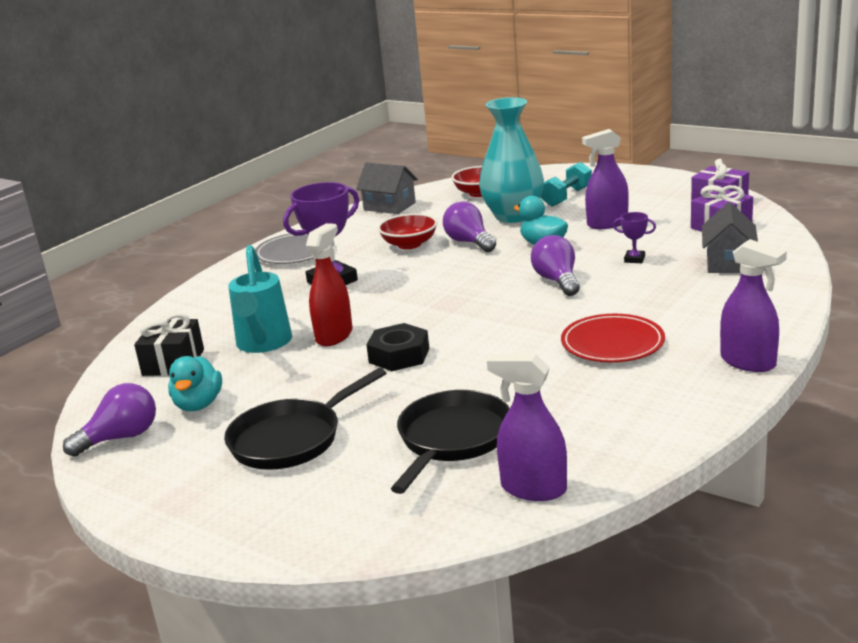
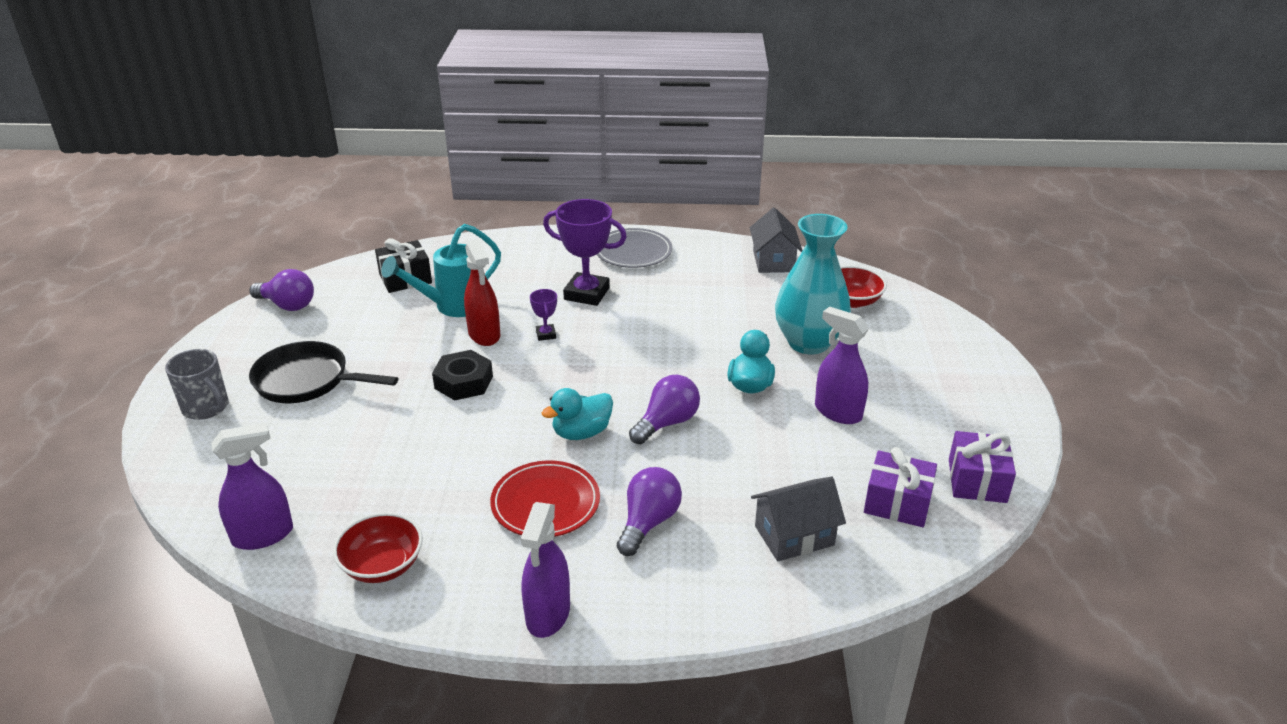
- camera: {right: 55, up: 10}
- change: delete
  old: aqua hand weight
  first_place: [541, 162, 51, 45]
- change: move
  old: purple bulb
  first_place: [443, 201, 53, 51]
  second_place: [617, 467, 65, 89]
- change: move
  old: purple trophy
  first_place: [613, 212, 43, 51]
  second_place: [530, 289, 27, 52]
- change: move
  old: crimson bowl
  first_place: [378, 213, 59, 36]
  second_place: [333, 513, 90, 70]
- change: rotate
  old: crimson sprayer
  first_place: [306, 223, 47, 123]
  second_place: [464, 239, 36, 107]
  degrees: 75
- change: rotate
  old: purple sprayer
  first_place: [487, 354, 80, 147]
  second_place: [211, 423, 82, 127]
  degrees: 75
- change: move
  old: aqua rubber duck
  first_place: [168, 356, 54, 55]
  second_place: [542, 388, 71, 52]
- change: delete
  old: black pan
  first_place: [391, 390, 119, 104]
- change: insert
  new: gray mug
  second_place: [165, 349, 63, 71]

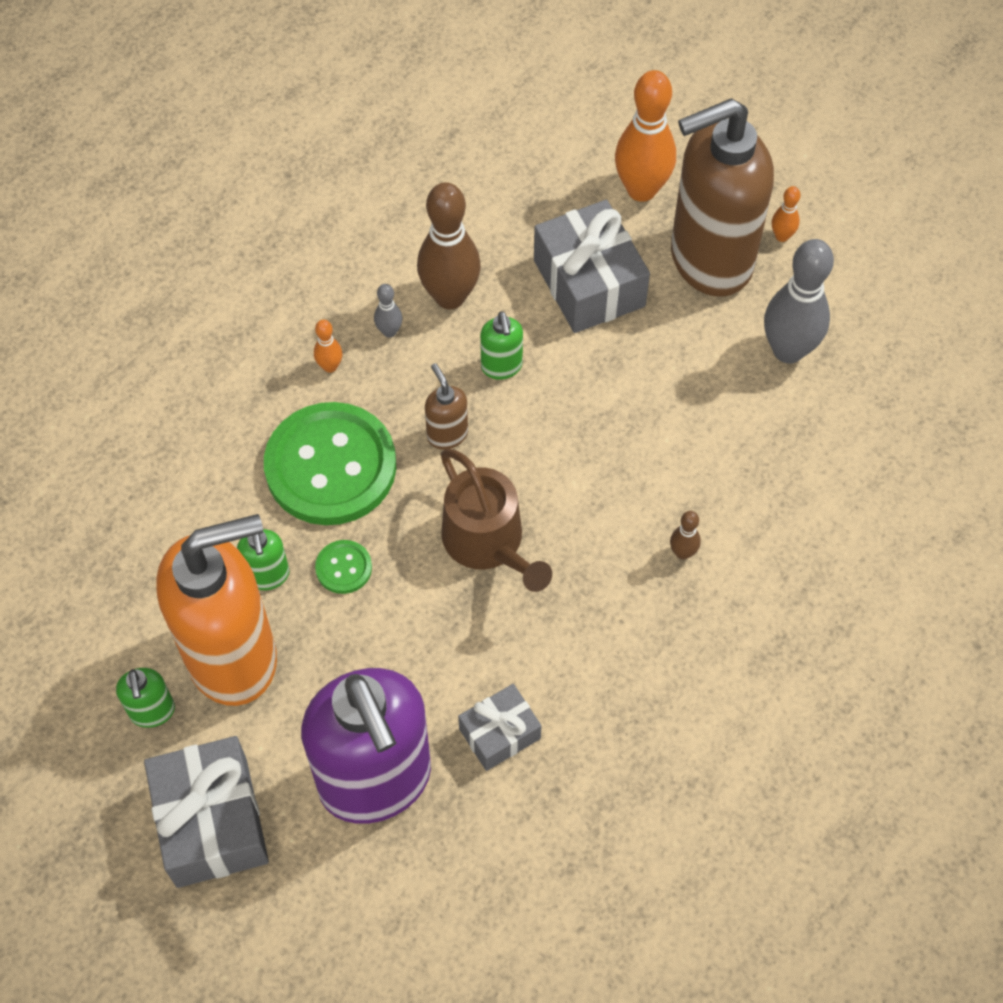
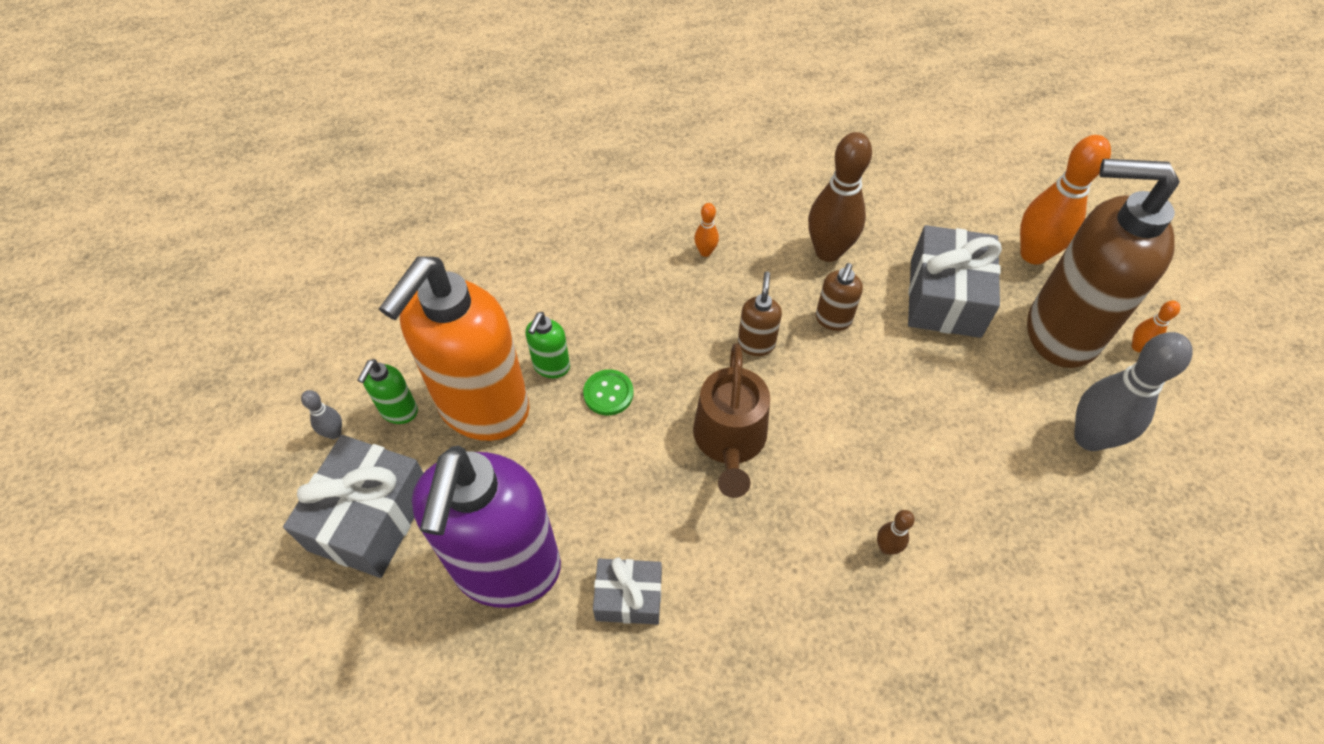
- camera: {right: 35, up: -5}
- change: move
  old: gray bowling pin
  first_place: [374, 284, 28, 54]
  second_place: [301, 390, 41, 49]
- change: recolor
  old: leaf-green soap pump
  new: dark brown soap pump
  first_place: [480, 311, 43, 69]
  second_place: [816, 263, 47, 68]
- change: delete
  old: leaf-green sewing button
  first_place: [264, 402, 132, 123]
- change: rotate
  old: orange soap pump
  first_place: [157, 514, 120, 192]
  second_place: [379, 256, 151, 185]
  degrees: 105

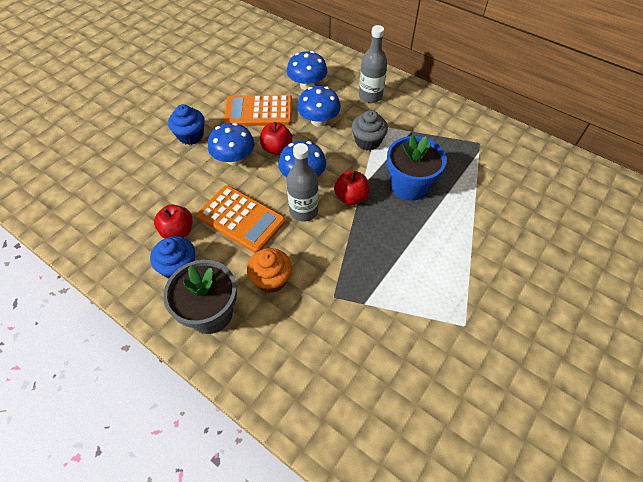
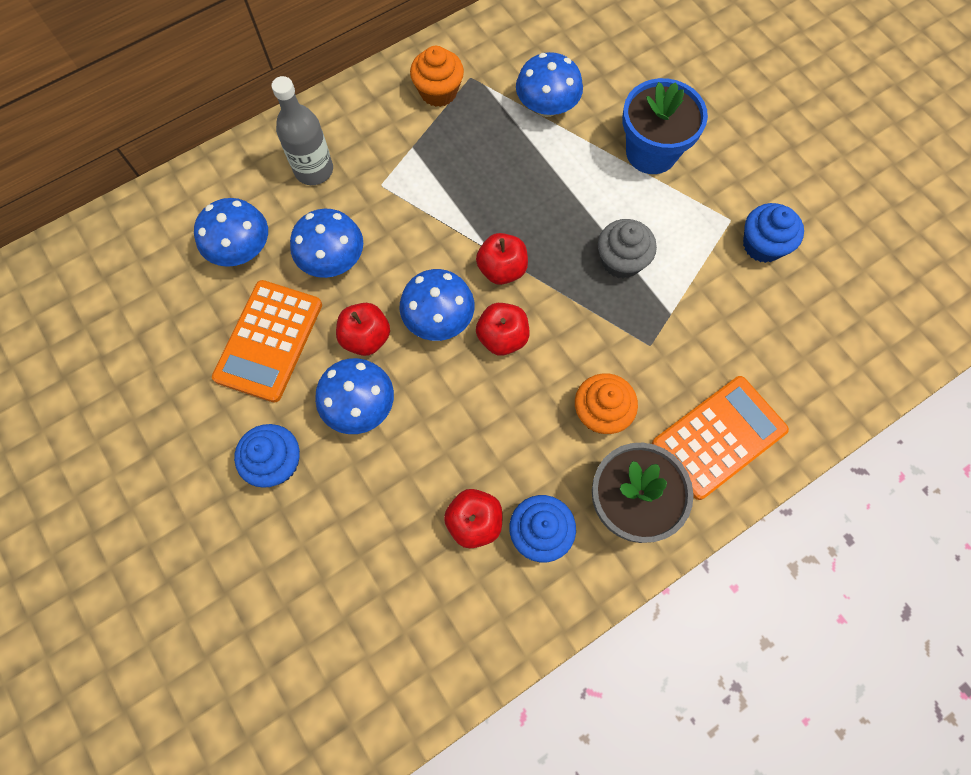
- camera: {right: -70, up: 15}
- change: move
  old: gray cupcake
  first_place: [352, 110, 36, 40]
  second_place: [598, 219, 59, 60]
- change: move
  old: cobalt plant pot
  first_place: [387, 135, 60, 66]
  second_place: [622, 78, 86, 96]
- change: replace
  old: gray drink bottle
  new: crimson apple fruit
  first_place: [287, 143, 32, 79]
  second_place: [476, 303, 53, 53]
- change: move
  old: orange adding machine
  first_place: [197, 185, 88, 68]
  second_place: [652, 376, 137, 124]
- change: insert
  new: orange cupcake
  second_place: [410, 46, 54, 61]
- change: insert
  new: cobalt mushroom
  second_place: [516, 52, 67, 65]
- change: insert
  new: cobalt cupcake
  second_place: [743, 203, 61, 60]

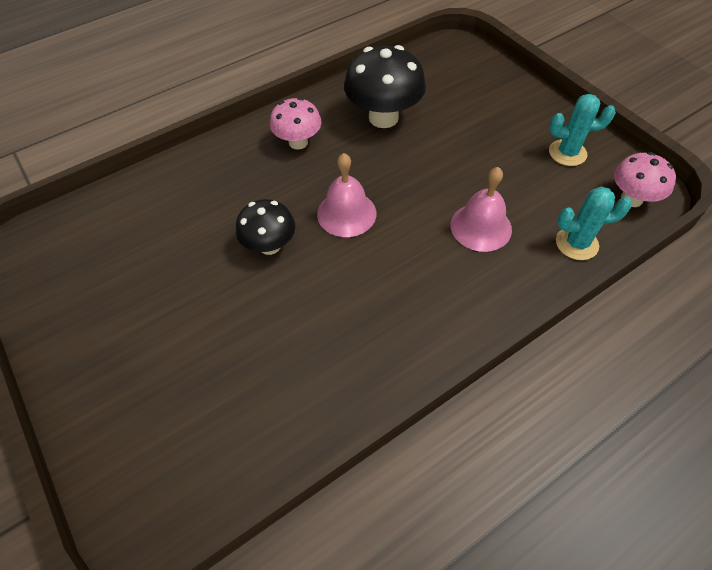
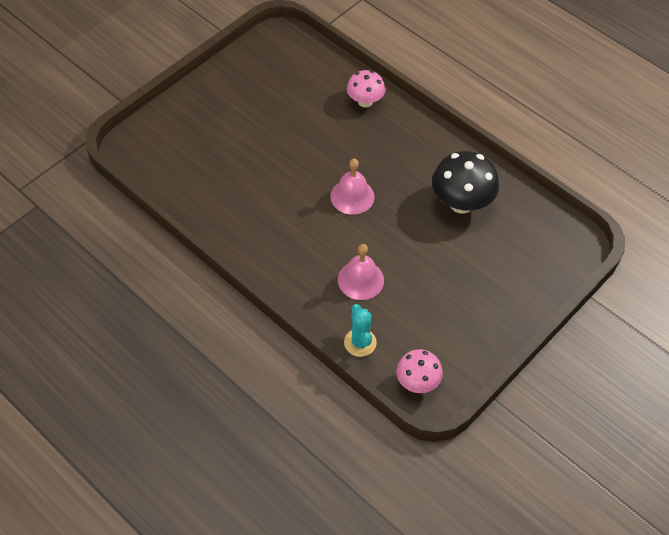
- camera: {right: 75, up: 0}
- change: delete
  old: aqua saguaro cactus
  first_place: [549, 94, 67, 72]
- change: move
  old: rosy mushroom
  first_place: [270, 97, 52, 53]
  second_place: [347, 70, 38, 37]
- change: delete
  old: black mushroom
  first_place: [236, 199, 59, 56]

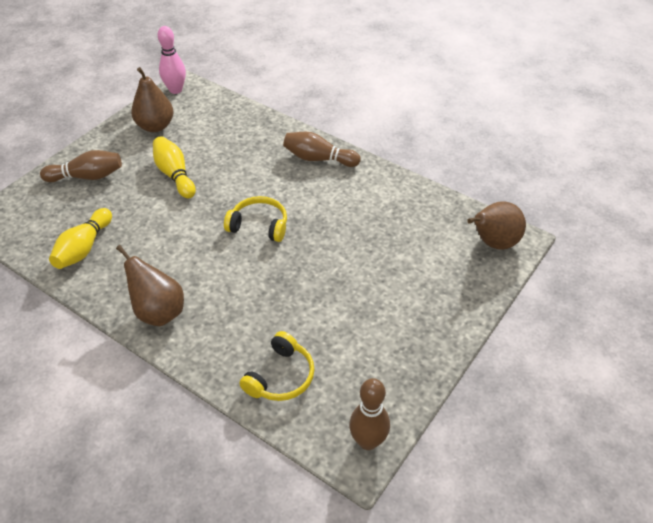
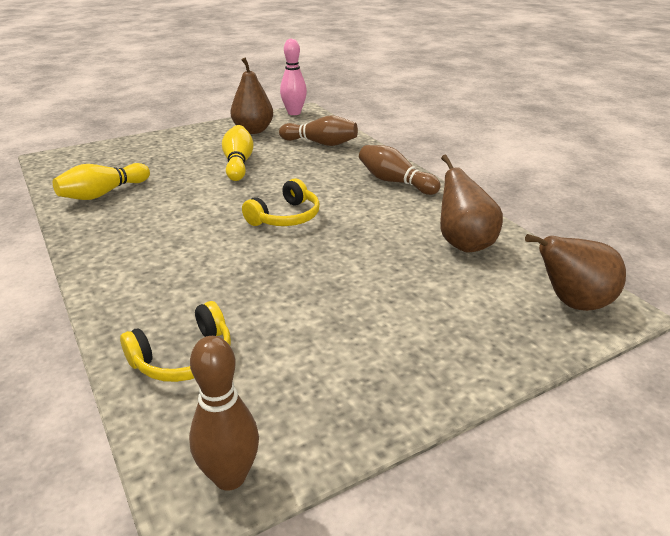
- camera: {right: 25, up: -15}
- change: move
  old: dark brown bowling pin
  first_place: [40, 150, 82, 32]
  second_place: [279, 115, 79, 31]
- change: rotate
  old: bright yellow headphones
  first_place: [224, 196, 63, 46]
  second_place: [242, 178, 78, 48]
  degrees: 90
- change: move
  old: dark brown toy pear
  first_place: [116, 245, 68, 81]
  second_place: [440, 155, 63, 98]

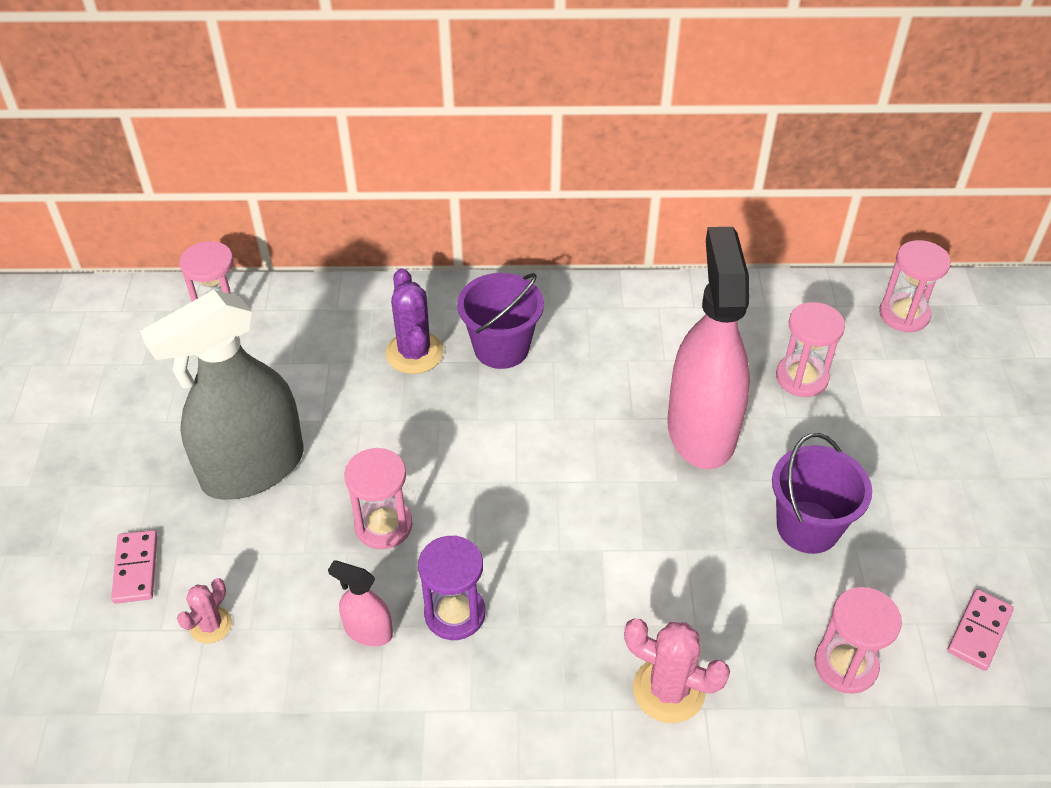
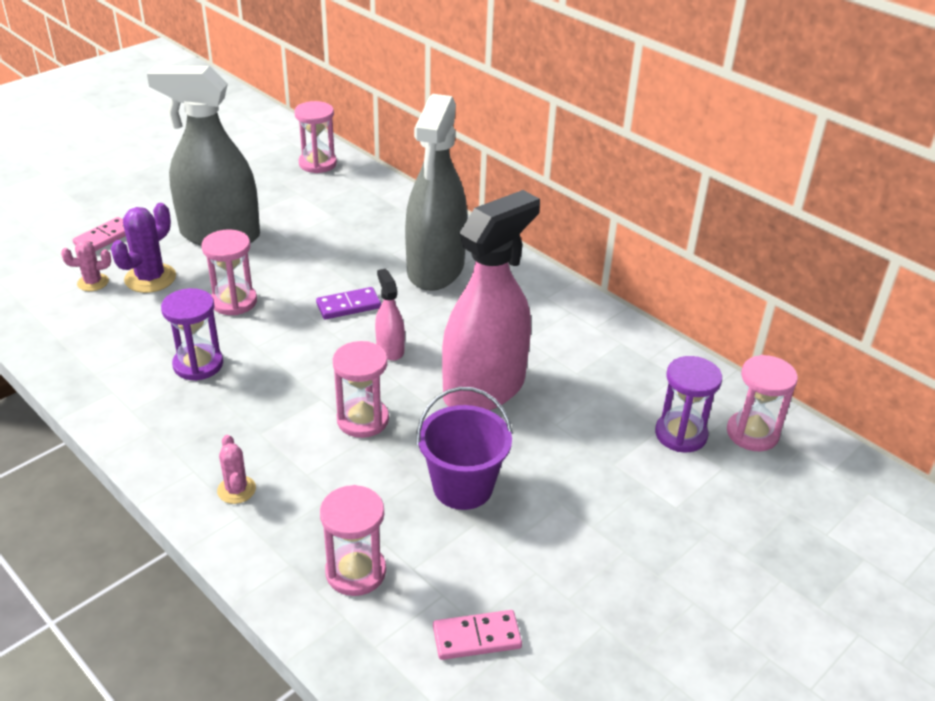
- camera: {right: 45, up: -10}
- change: move
  old: purple saguaro cactus
  first_place: [386, 268, 58, 106]
  second_place: [111, 203, 65, 90]
- change: replace
  old: purple sand bucket
  new: gray sprayer
  first_place: [457, 273, 87, 96]
  second_place: [405, 94, 62, 197]
- change: move
  old: rosy sand timer
  first_place: [776, 302, 69, 95]
  second_place: [333, 341, 56, 97]
- change: move
  old: rosy sprayer
  first_place: [328, 560, 65, 86]
  second_place: [375, 269, 30, 92]
- change: resize
  old: rosy saguaro cactus
  first_place: [624, 618, 106, 105]
  second_place: [217, 435, 39, 69]
  factor: 0.6
- change: insert
  new: purple domino piece
  second_place: [316, 287, 65, 33]
- change: insert
  new: purple sand timer
  second_place: [655, 356, 67, 97]

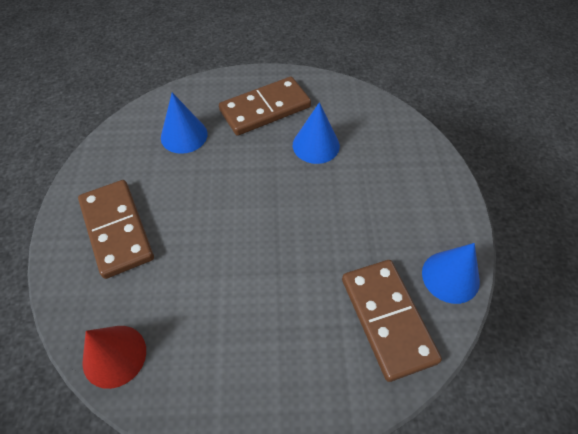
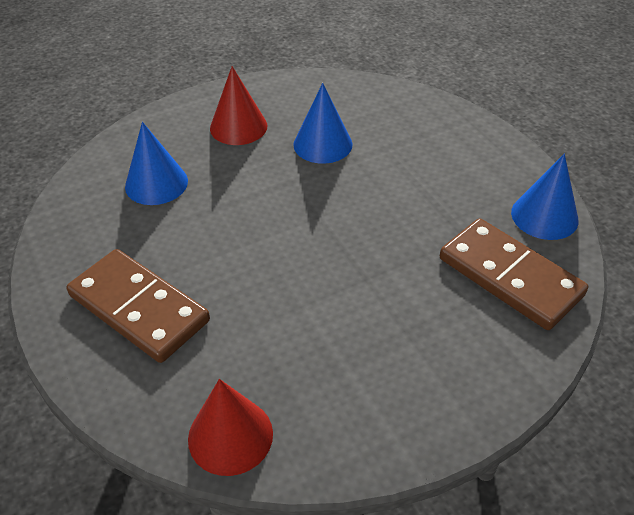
- camera: {right: -25, up: -10}
- change: replace
  old: dark brown domino piece
  new: crimson solid cone
  first_place: [219, 77, 92, 59]
  second_place: [210, 66, 57, 79]

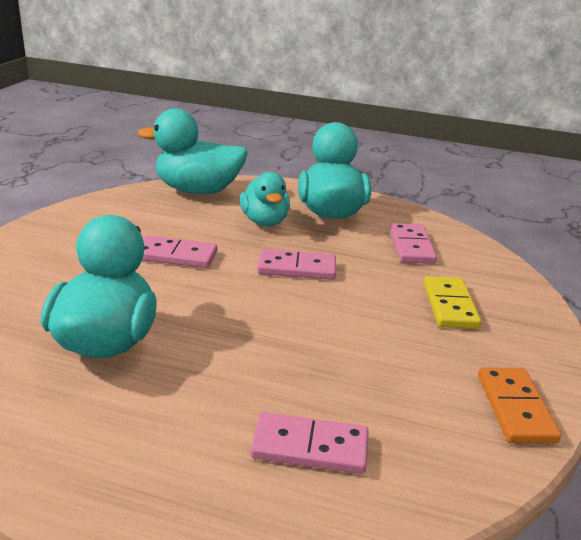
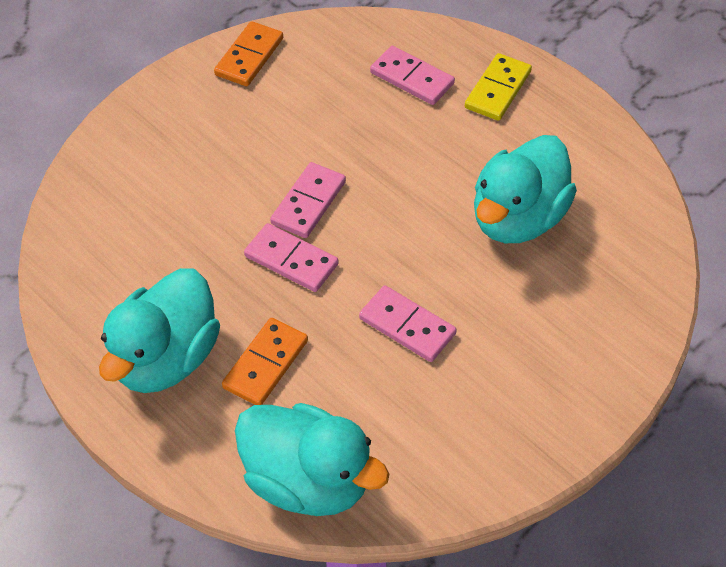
- camera: {right: -150, up: 25}
- change: replace
  old: aqua rubber duck
  new: orange domino piece
  first_place: [240, 172, 50, 54]
  second_place: [222, 318, 86, 87]
- change: move
  old: rosy domino piece
  first_place: [390, 223, 47, 41]
  second_place: [270, 162, 76, 76]
- change: move
  old: bright yellow domino piece
  first_place: [424, 276, 57, 53]
  second_place: [465, 53, 67, 68]

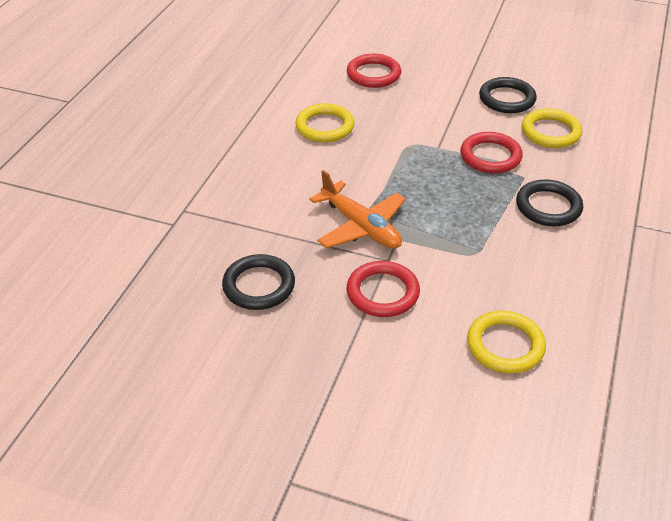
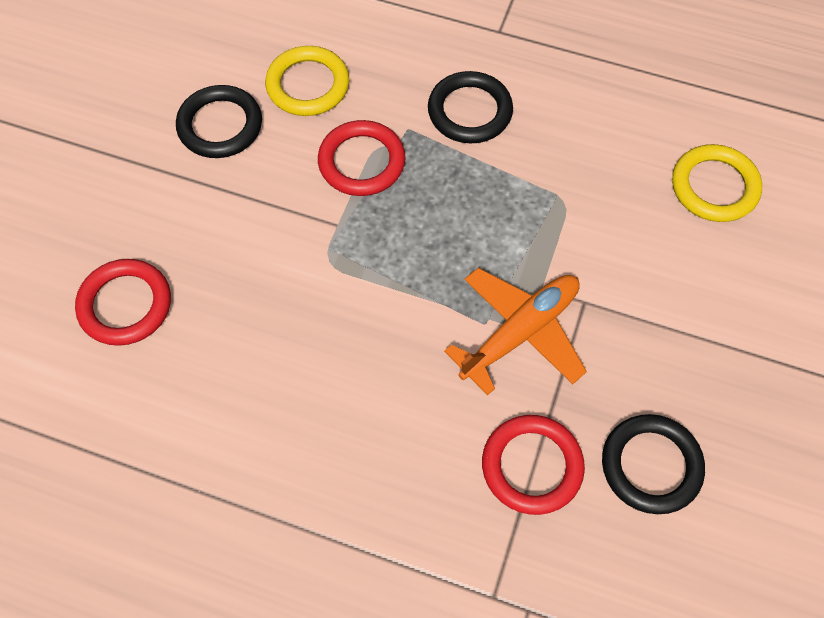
- camera: {right: -90, up: 20}
- change: delete
  old: bright yellow hoop
  first_place: [295, 103, 60, 39]
- change: move
  old: crimson hoop
  first_place: [347, 261, 73, 56]
  second_place: [482, 415, 103, 100]

